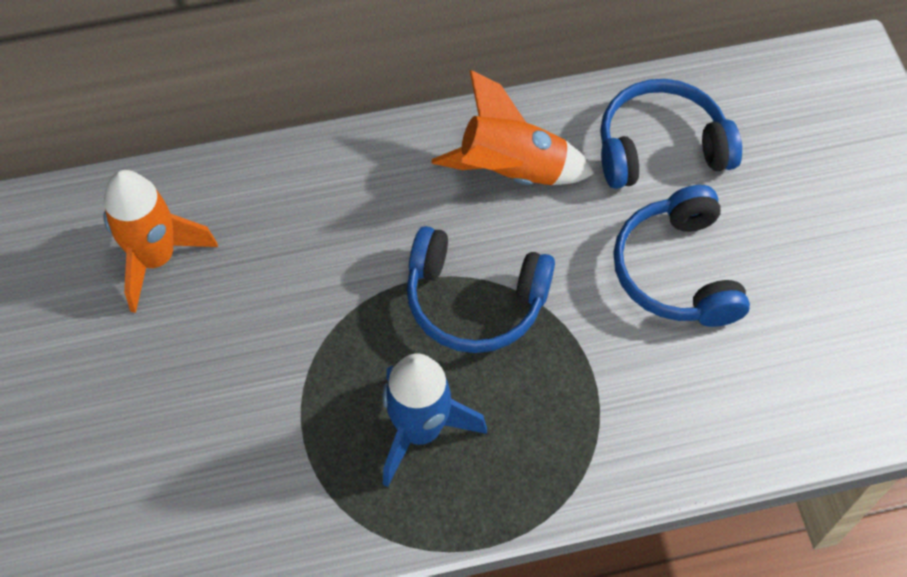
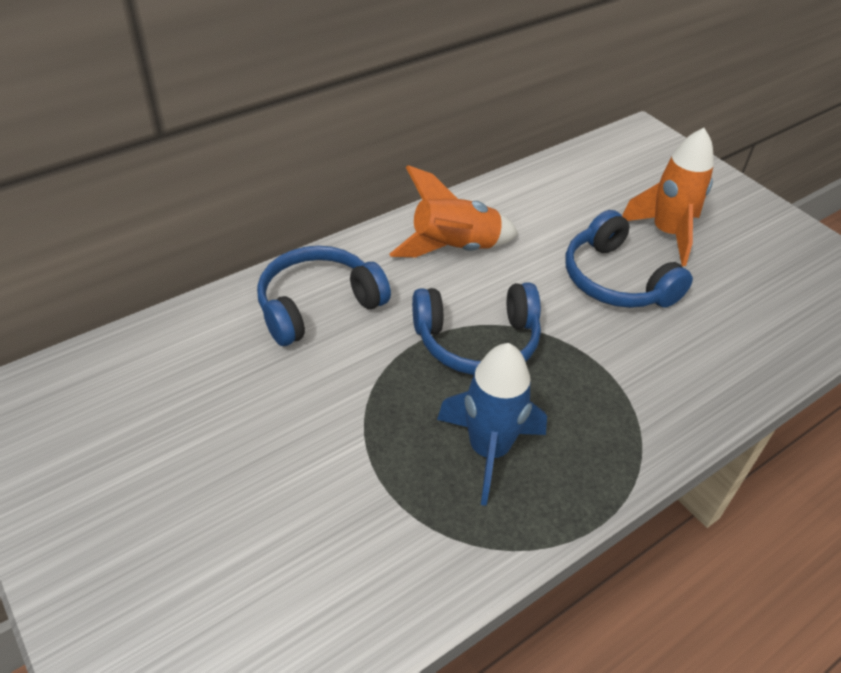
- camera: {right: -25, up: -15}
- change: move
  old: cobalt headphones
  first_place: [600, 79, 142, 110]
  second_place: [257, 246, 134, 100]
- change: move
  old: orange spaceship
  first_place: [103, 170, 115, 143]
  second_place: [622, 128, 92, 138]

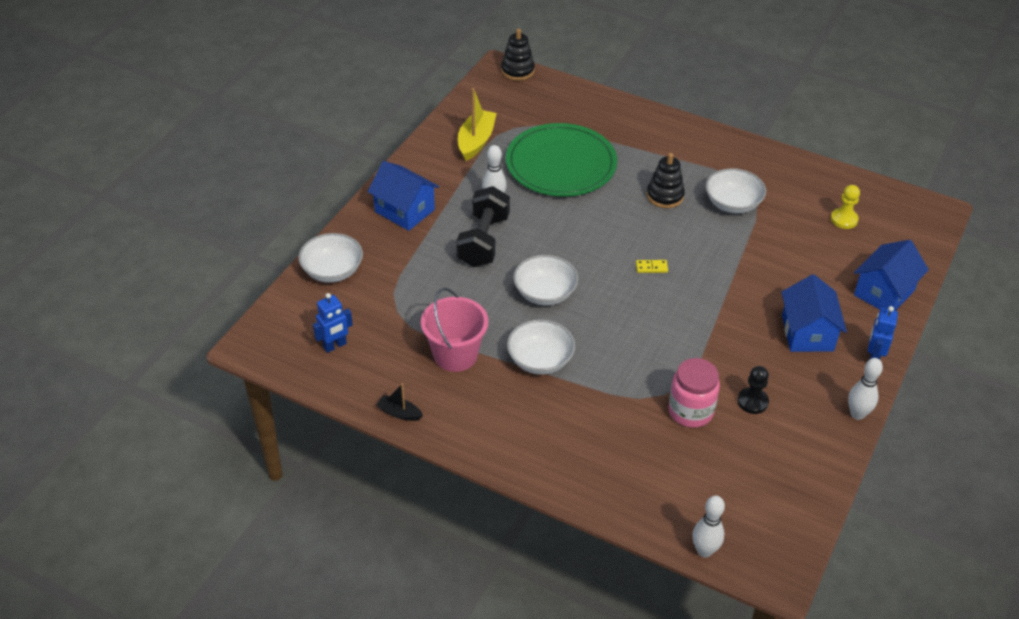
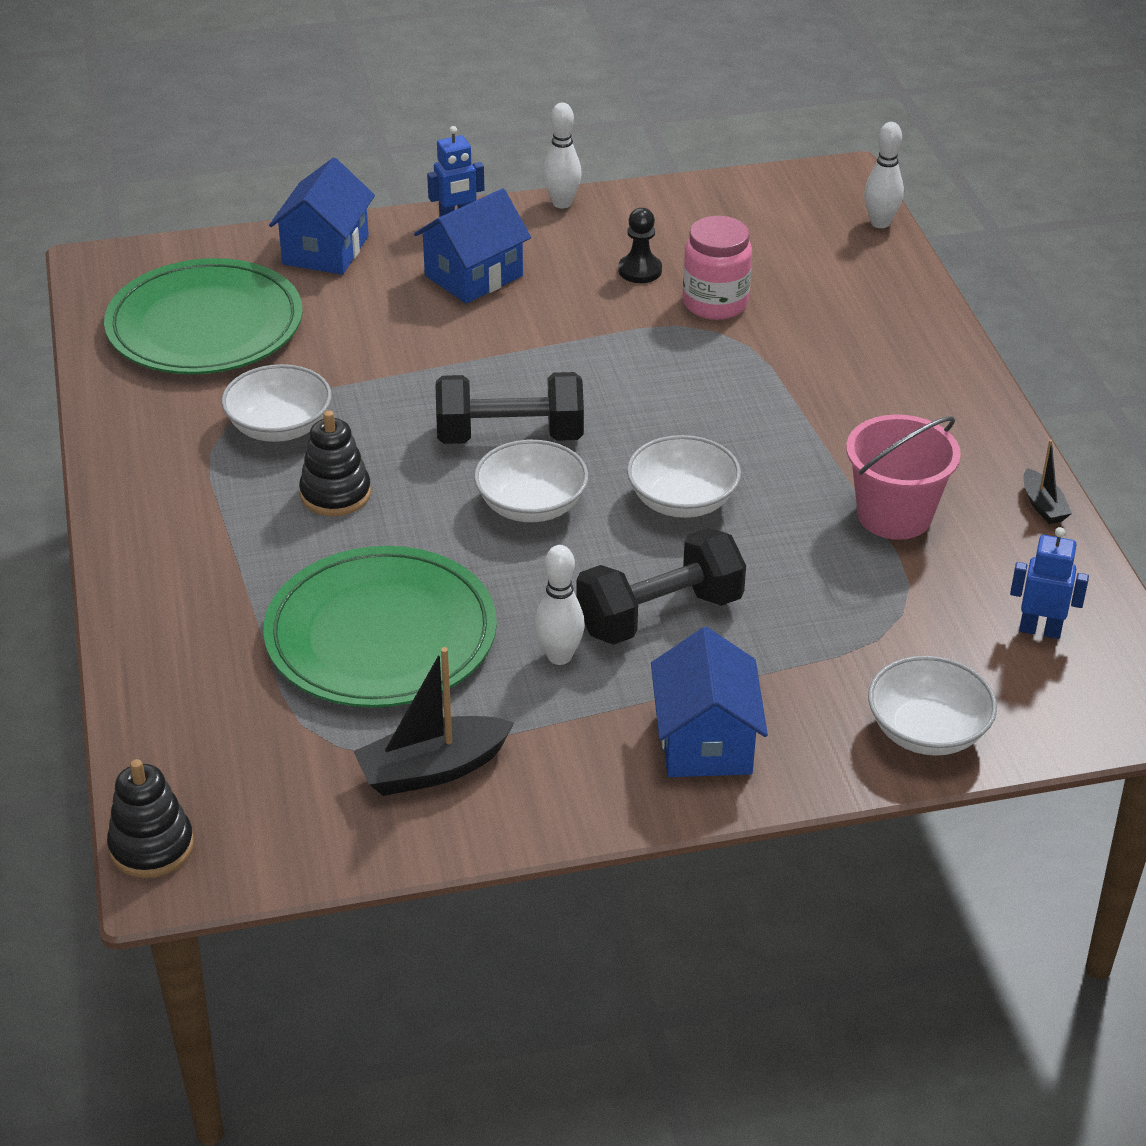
- camera: {right: -130, up: -5}
- change: recolor
  old: bright yellow boat
  new: black boat
  first_place: [458, 88, 39, 73]
  second_place: [353, 647, 161, 149]
- change: replace
  old: bright yellow game pawn
  new: leaf-green plate
  first_place: [831, 185, 29, 44]
  second_place: [104, 258, 199, 116]
- change: rotate
  old: cobalt house
  first_place: [854, 240, 75, 71]
  second_place: [269, 157, 106, 118]
  degrees: -75
- change: replace
  old: bright yellow domino piece
  new: black hand weight
  first_place: [636, 260, 32, 13]
  second_place: [436, 372, 148, 72]
- change: move
  old: pure white bowl
  first_place: [507, 319, 68, 56]
  second_place: [474, 440, 114, 82]

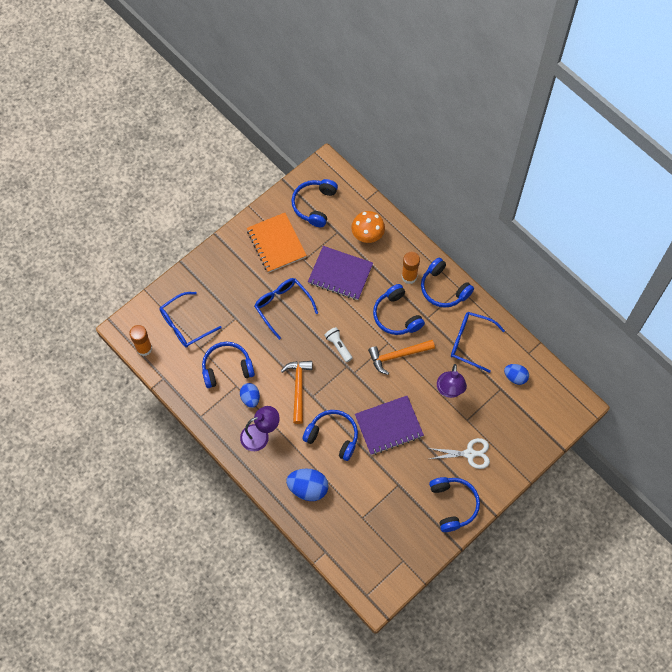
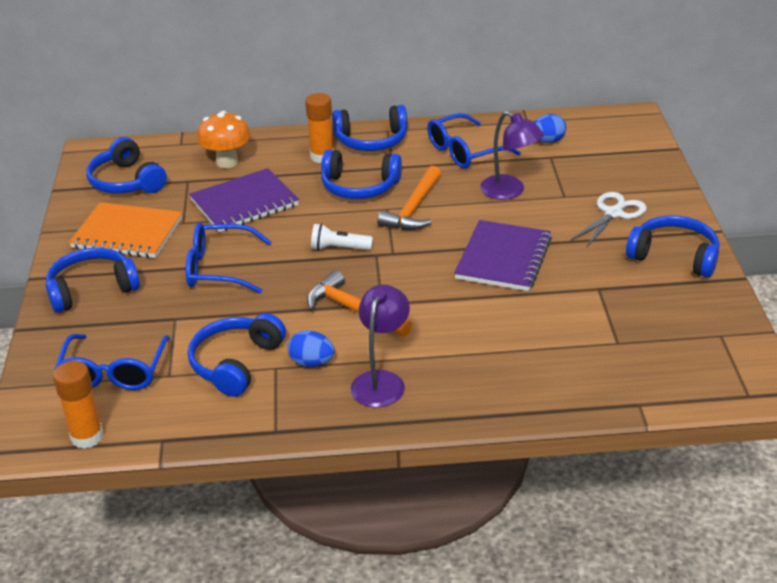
- camera: {right: -50, up: -30}
- change: move
  old: cobalt headphones
  first_place: [302, 410, 56, 51]
  second_place: [46, 247, 94, 66]
- change: delete
  old: cobalt toy egg
  first_place: [286, 469, 43, 32]

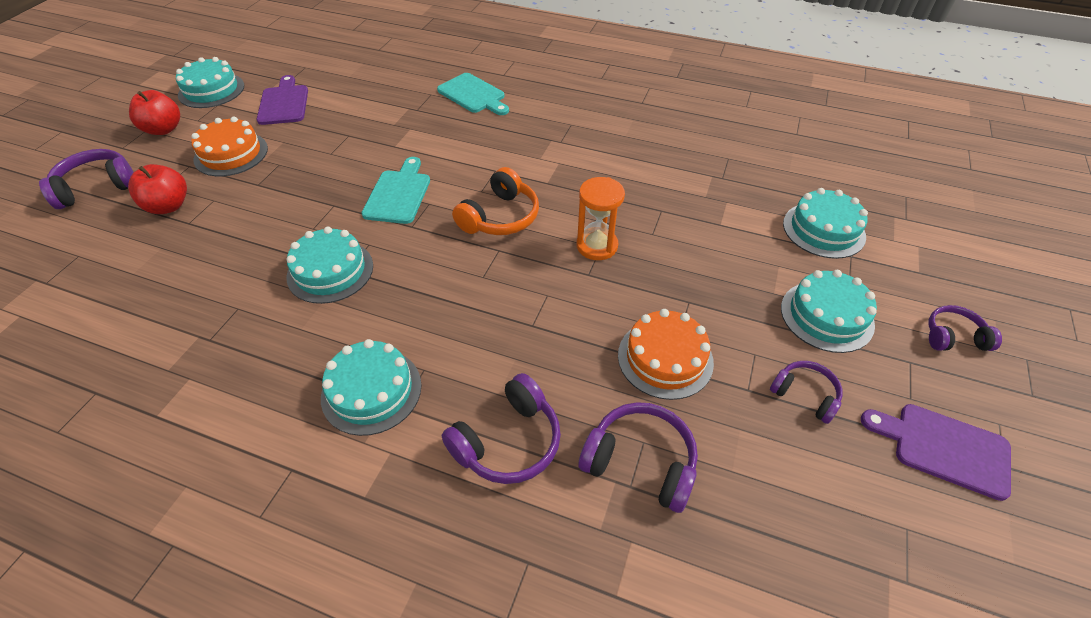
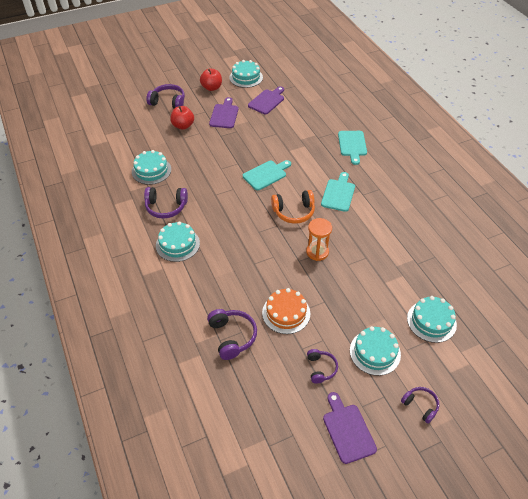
- camera: {right: 45, up: 0}
- change: replace
  old: orange gateau
  new: purple chopping board
  first_place: [191, 117, 77, 59]
  second_place: [209, 97, 30, 31]
- change: move
  old: aqua gateau
  first_place: [286, 226, 87, 78]
  second_place: [132, 150, 39, 35]
- change: move
  old: purple headphones
  first_place: [441, 373, 120, 111]
  second_place: [144, 187, 44, 32]
- change: insert
  new: aqua chopping board
  second_place: [321, 172, 34, 40]

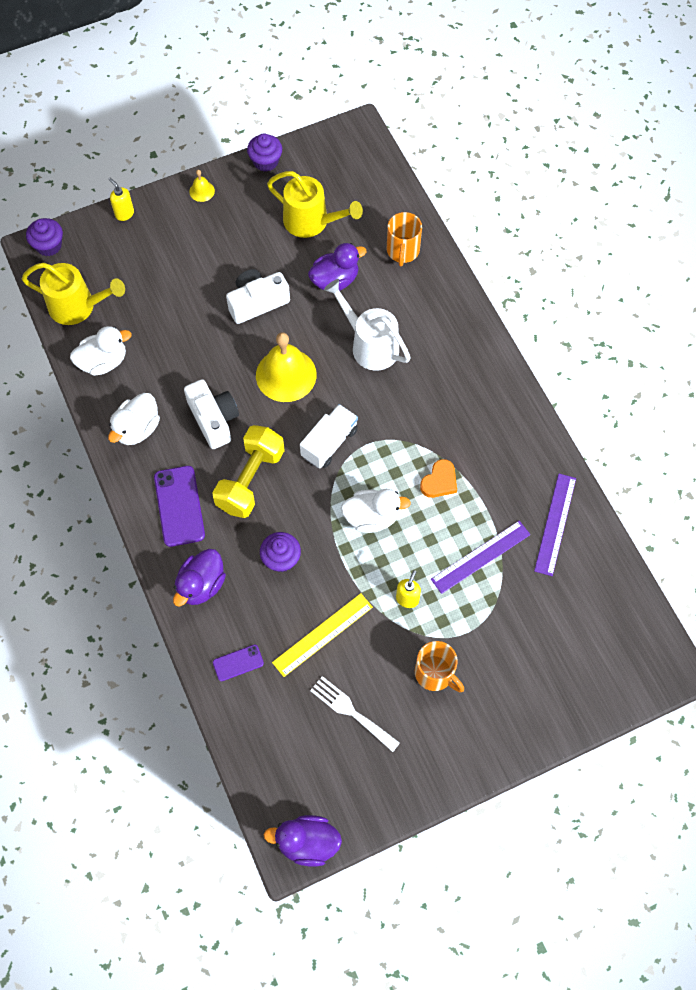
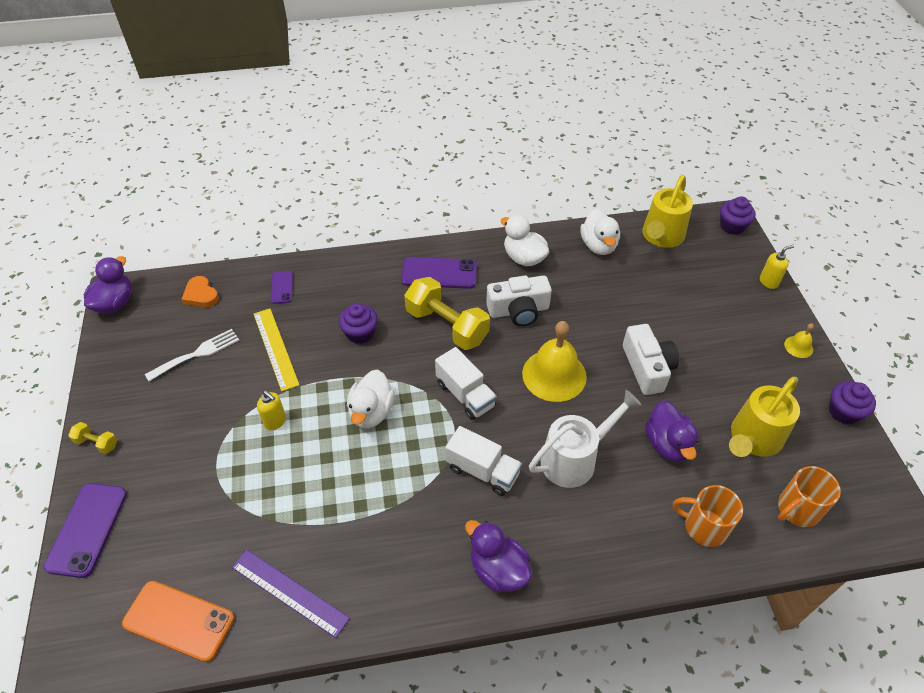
- camera: {right: 105, up: -15}
- change: move
  old: orange heart
  first_place: [420, 459, 37, 39]
  second_place: [182, 276, 37, 31]
- change: delete
  old: purple ruler
  first_place: [431, 521, 100, 73]
- change: move
  old: purple rubber duck
  first_place: [173, 549, 53, 58]
  second_place: [465, 520, 67, 72]
- change: move
  old: orange mug
  first_place: [415, 641, 49, 51]
  second_place: [778, 466, 63, 61]
- change: insert
  new: bright yellow hand weight
  second_place: [68, 422, 49, 32]
- change: insert
  new: pure white toy truck
  second_place: [445, 426, 77, 70]
- change: insert
  new: purple mobile phone
  second_place: [43, 483, 84, 95]
- change: insert
  new: orange mobile phone
  second_place: [122, 581, 112, 81]

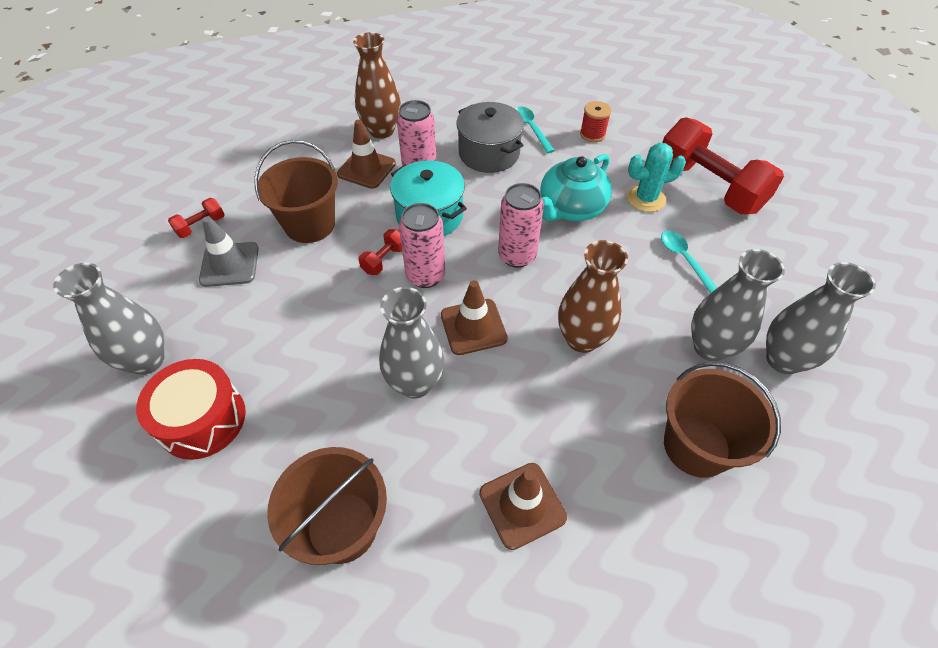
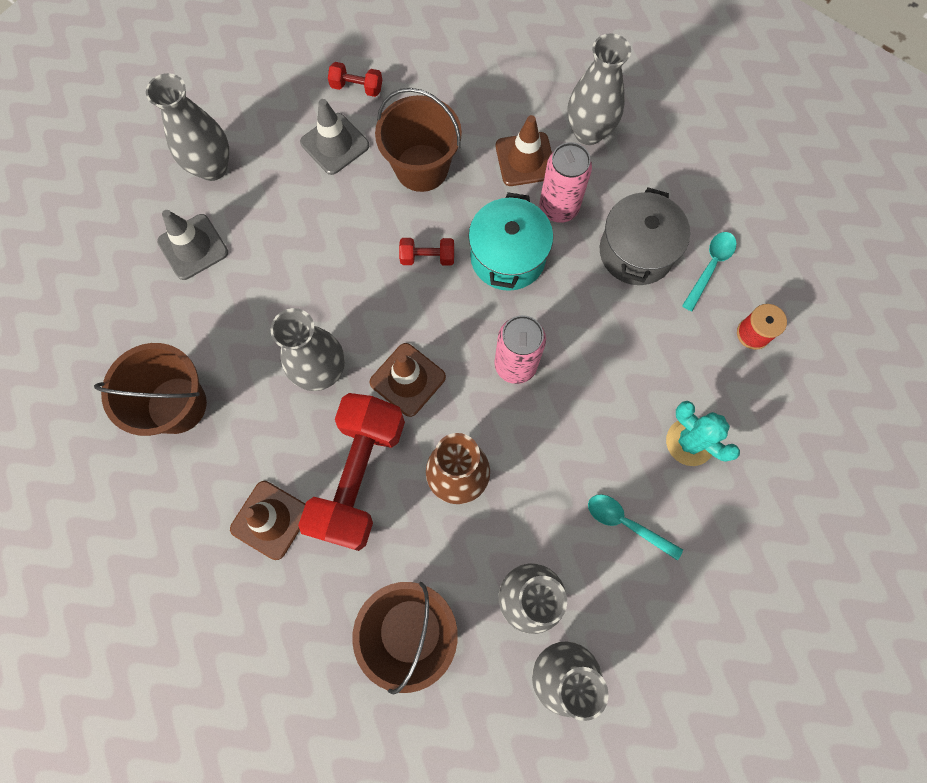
- camera: {right: 55, up: 20}
- change: recolor
  old: dark brown vase
  new: gray vase
  first_place: [353, 32, 48, 107]
  second_place: [567, 33, 64, 112]
- change: move
  old: crimson hand weight
  first_place: [662, 117, 122, 97]
  second_place: [298, 393, 107, 158]
- change: delete
  old: aqua china teapot
  first_place: [540, 154, 72, 67]
- change: delete
  old: rosy can
  first_place: [399, 203, 46, 85]
- change: rotate
  old: aqua tablespoon
  first_place: [661, 231, 56, 63]
  second_place: [588, 494, 95, 67]
  degrees: -90
- change: replace
  old: crimson toy drum
  new: gray road cone
  first_place: [136, 359, 110, 101]
  second_place: [157, 210, 71, 70]

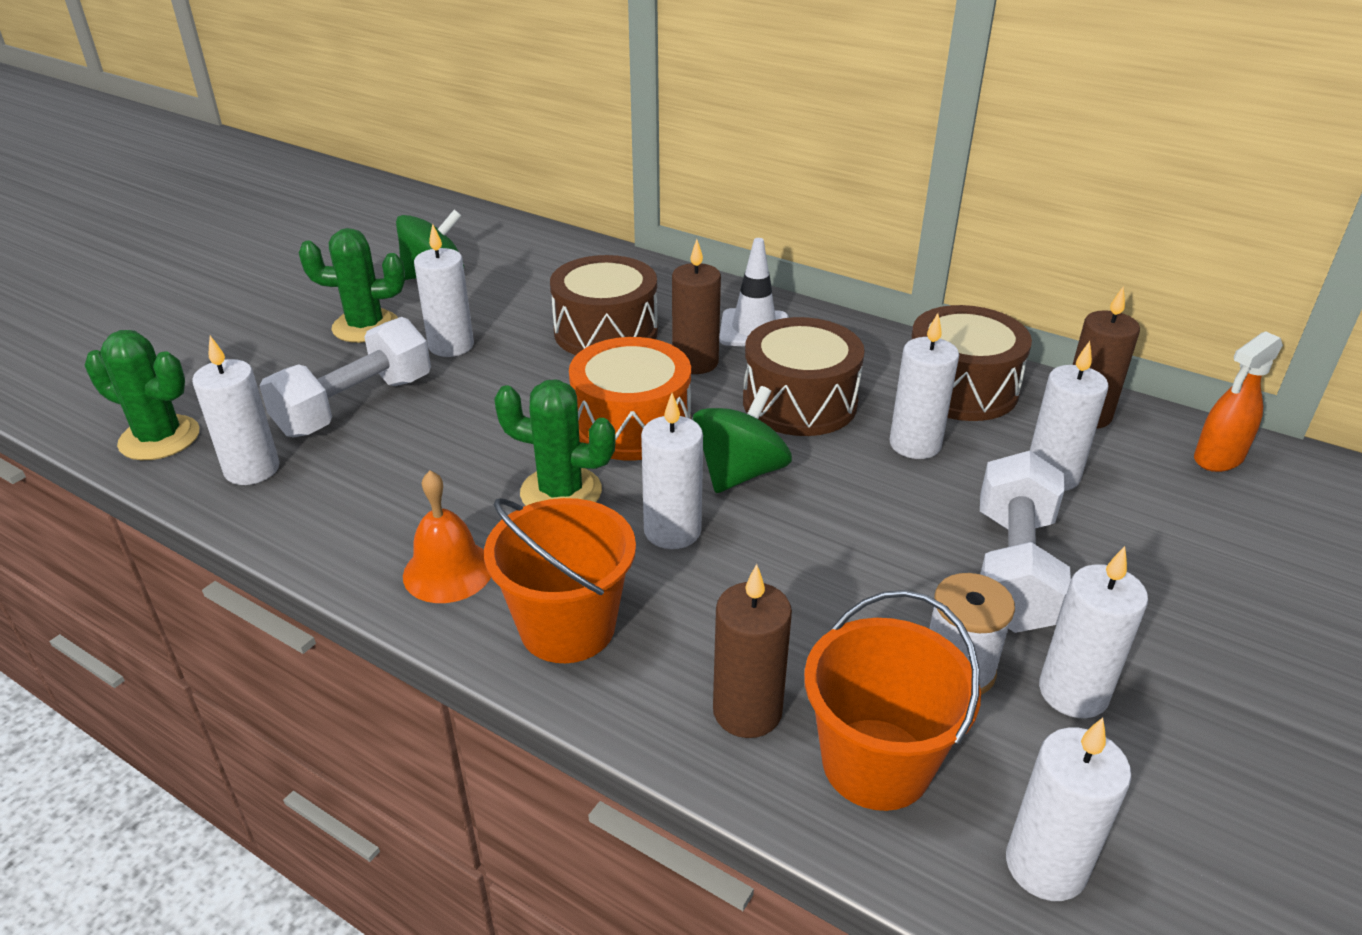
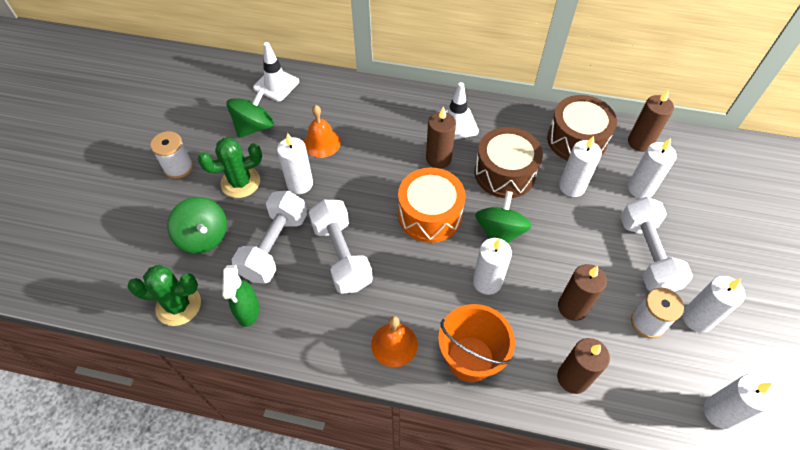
- camera: {right: -20, up: 20}
- change: delete
  old: dark brown toy drum
  first_place: [550, 255, 108, 100]
- change: delete
  old: orange sprayer
  first_place: [1194, 331, 89, 141]
- change: replace
  old: pure white pillar candle
  new: leaf-green sprayer
  first_place: [192, 336, 88, 149]
  second_place: [222, 265, 38, 62]
- change: delete
  old: leaf-green saguaro cactus
  first_place: [494, 380, 122, 126]
- change: delete
  old: orange sand bucket
  first_place: [804, 590, 177, 221]
- change: insert
  new: pure white road cone
  second_place: [253, 42, 46, 59]
- change: insert
  new: orange school bell
  second_place: [304, 105, 37, 53]
- change: insert
  new: pure white reel of thread
  second_place: [150, 131, 43, 48]
- change: insert
  new: leaf-green toy top
  second_place: [167, 197, 60, 57]
- change: insert
  new: pure white hand weight
  second_place: [308, 200, 65, 94]
- change: insert
  new: dark brown pillar candle
  second_place: [558, 264, 49, 57]

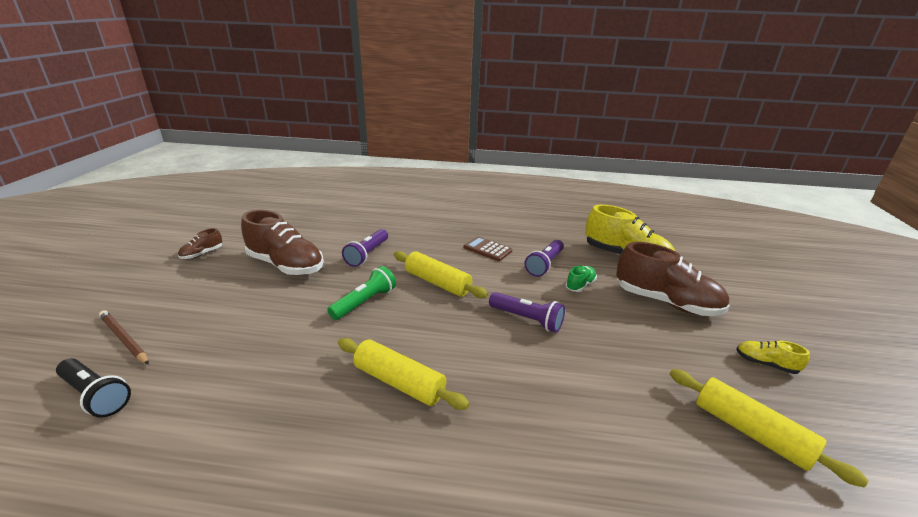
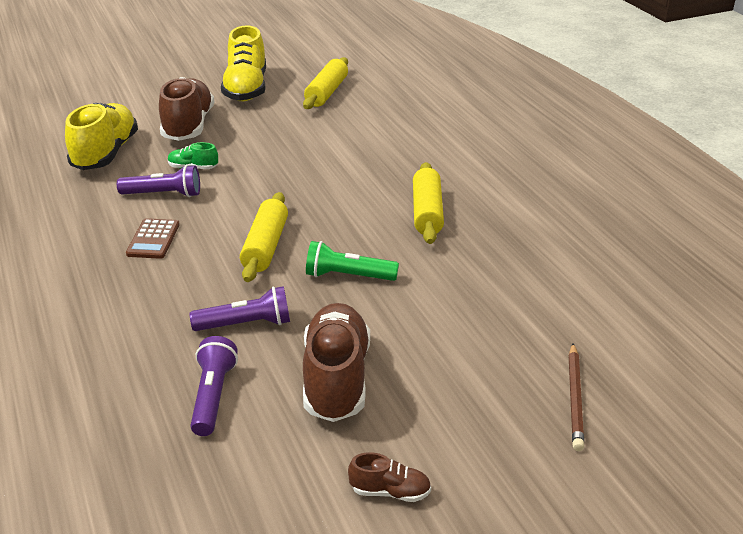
- camera: {right: -120, up: 5}
- change: move
  old: purple pocket torch
  first_place: [489, 292, 76, 41]
  second_place: [190, 336, 48, 100]
- change: resize
  old: bright yellow sneaker
  first_place: [736, 341, 74, 33]
  second_place: [221, 25, 45, 76]
  factor: 2.18
- change: delete
  old: black pocket torch
  first_place: [56, 358, 75, 59]

